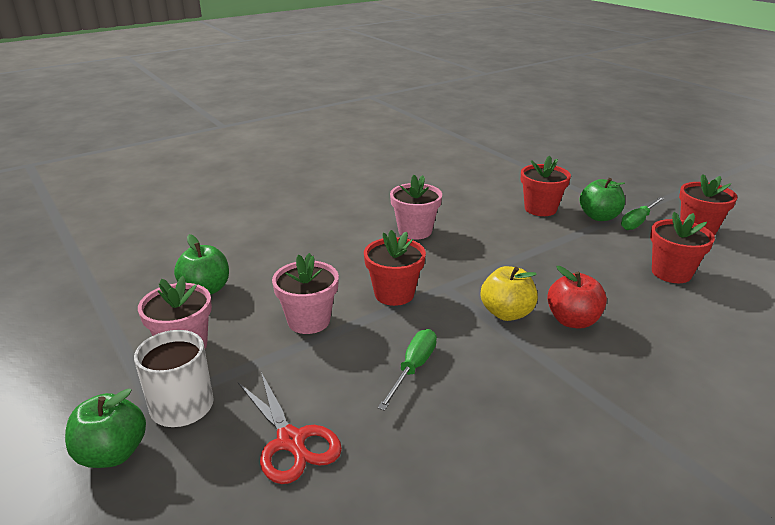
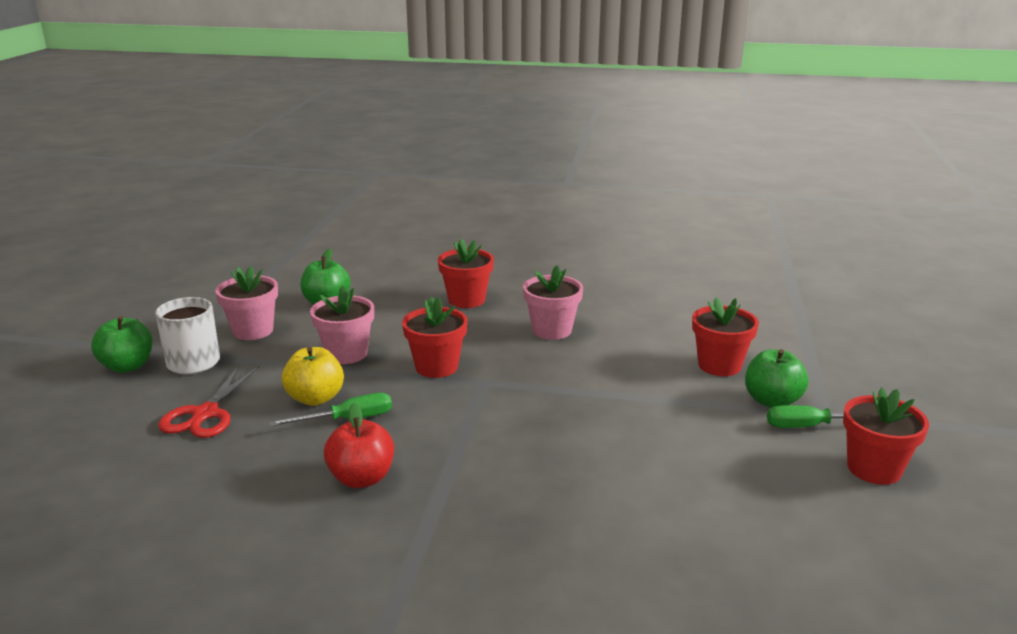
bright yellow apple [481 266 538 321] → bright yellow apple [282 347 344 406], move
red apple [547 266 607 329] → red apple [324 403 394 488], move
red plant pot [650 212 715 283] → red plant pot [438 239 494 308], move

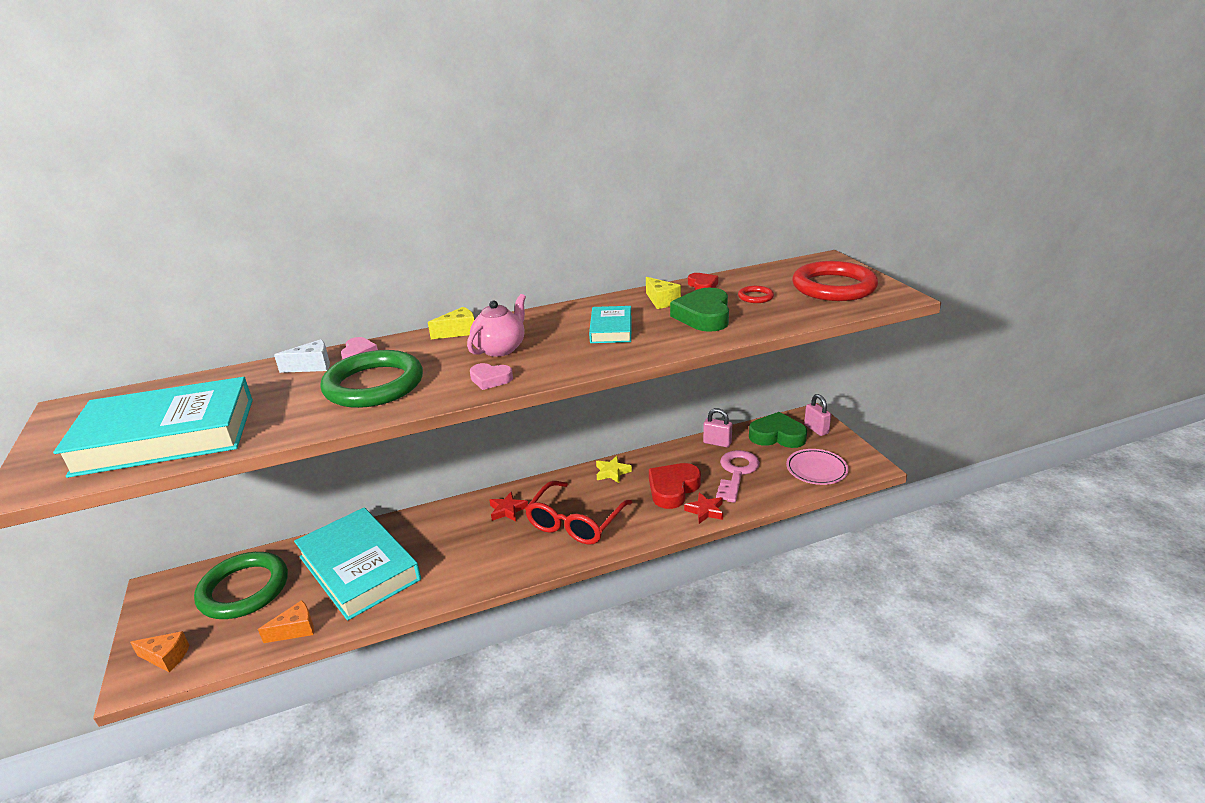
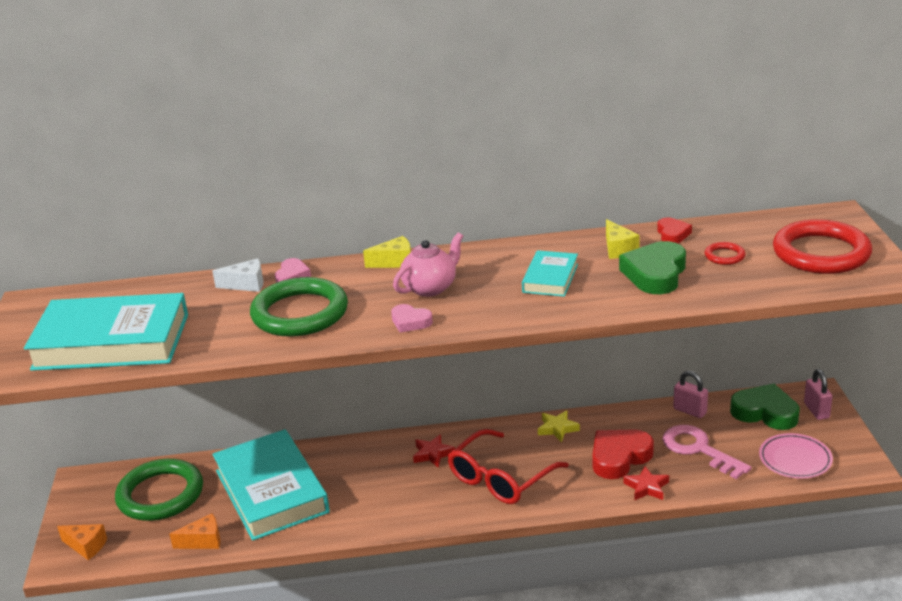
rosy door key [716 450 760 503] → rosy door key [662 425 751 479], 75 degrees counterclockwise

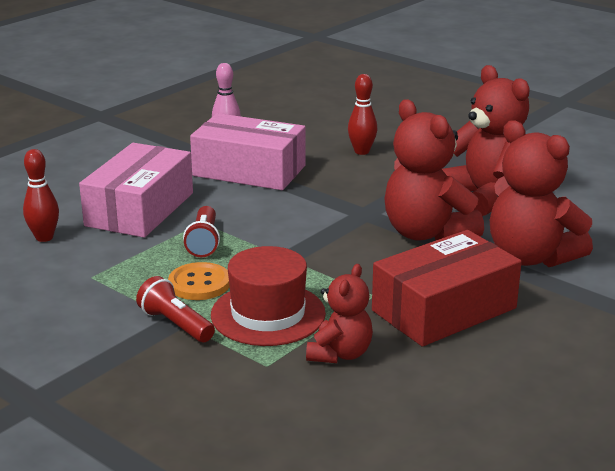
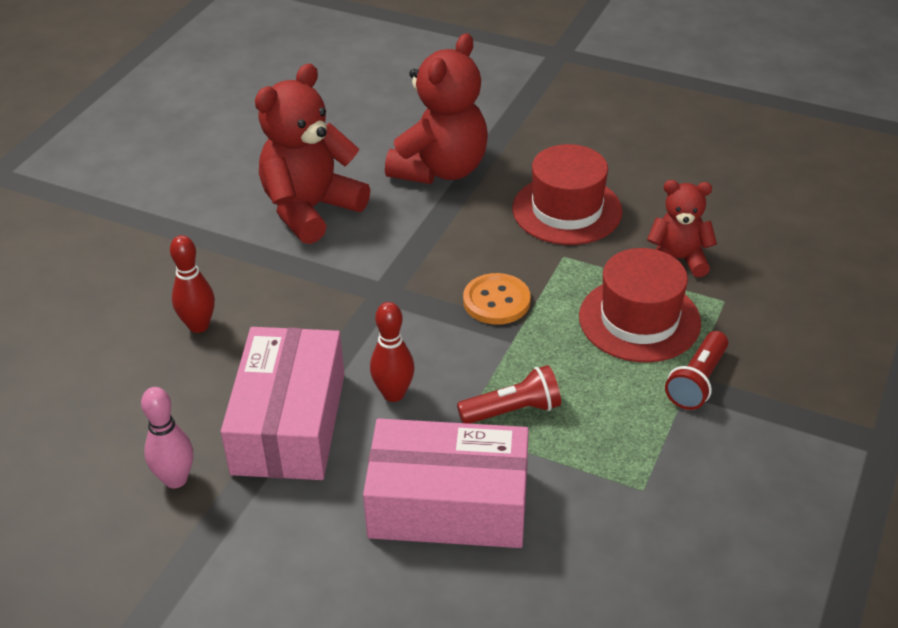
red teddy [384 99 484 241] → -
red bowling pin [23 149 59 242] → red bowling pin [370 302 414 402], move
bright orange button [168 262 230 300] → bright orange button [463 273 531 325], move
red package [372 230 522 347] → red hat [512 144 622 245]

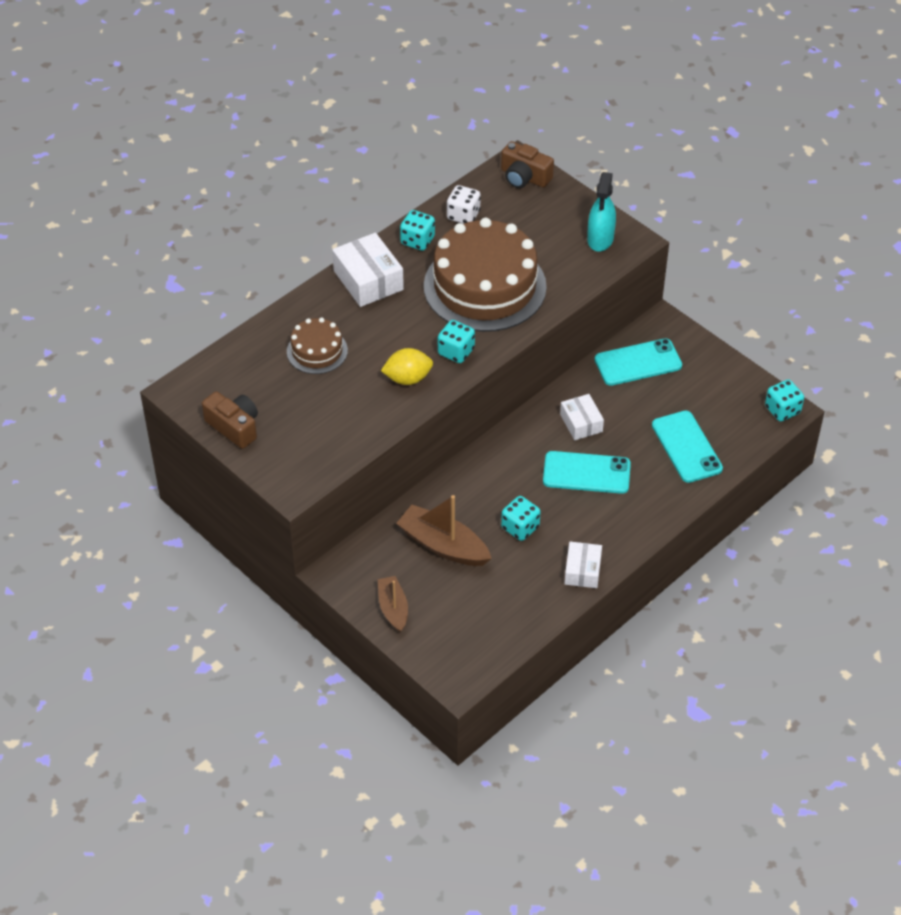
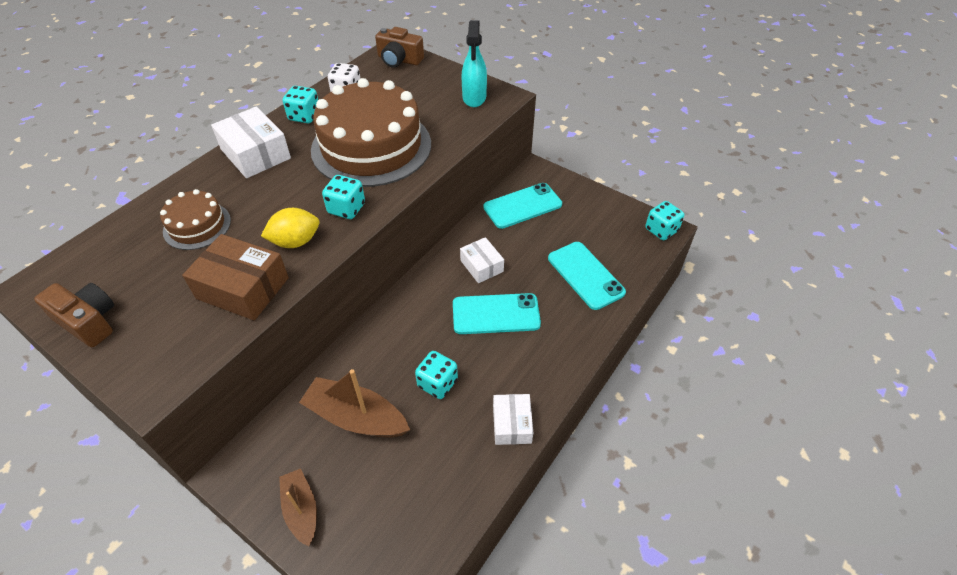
- → russet package [182 234 289 320]

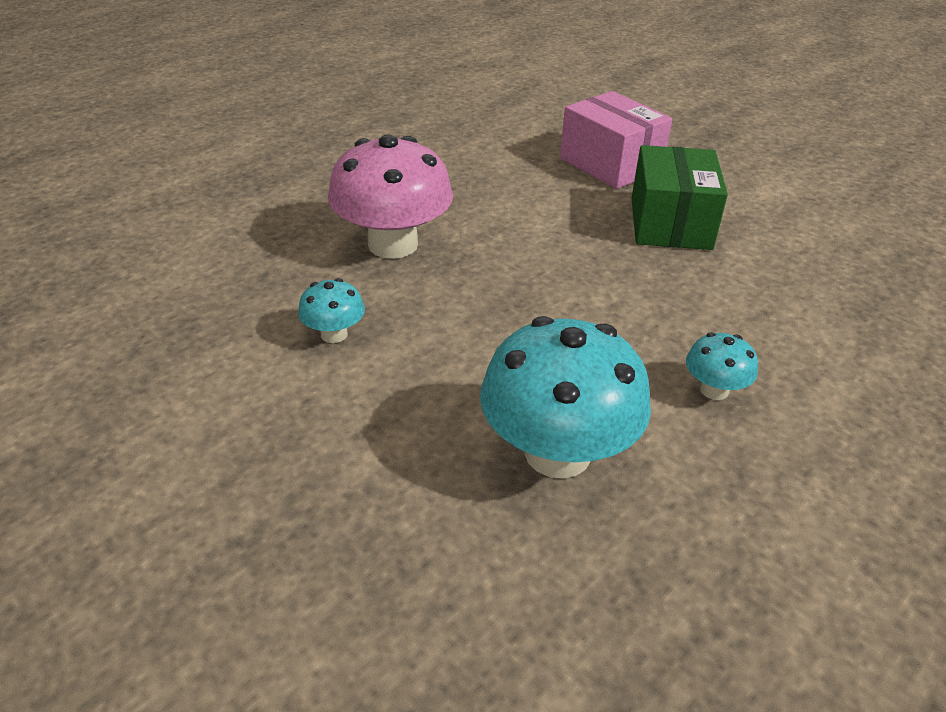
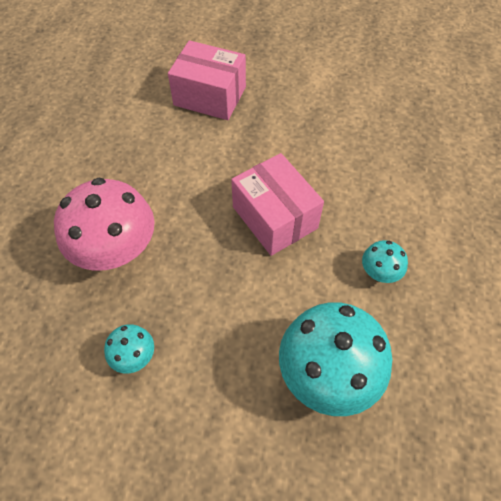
leaf-green package [631 145 728 250] → -
- → rosy package [231 153 324 256]

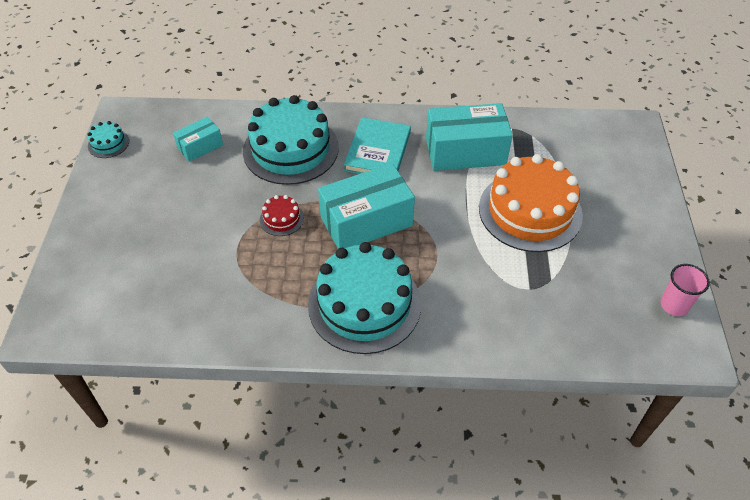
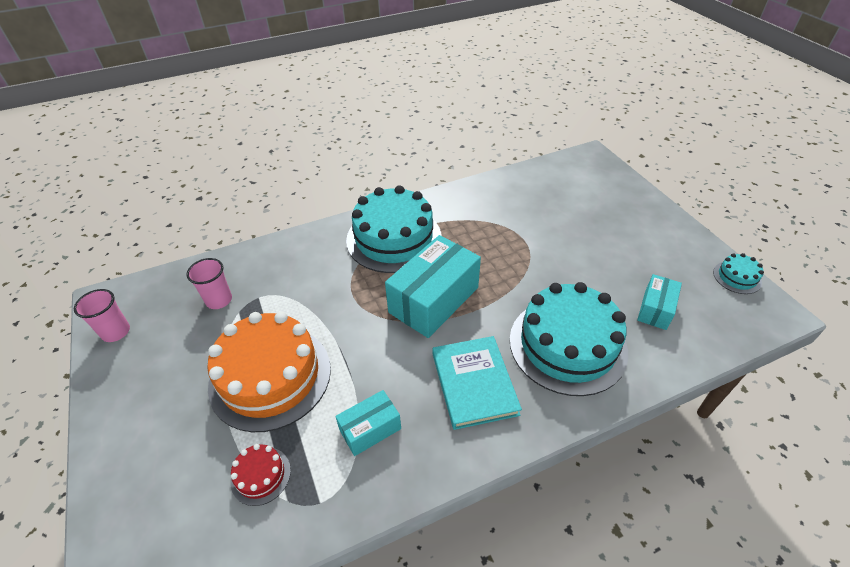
- → rosy beaker [186 258 232 309]
red layer cake [260 195 304 236] → red layer cake [230 444 291 506], move
turquoise package [426 103 513 171] → turquoise package [335 390 401 456], x0.53

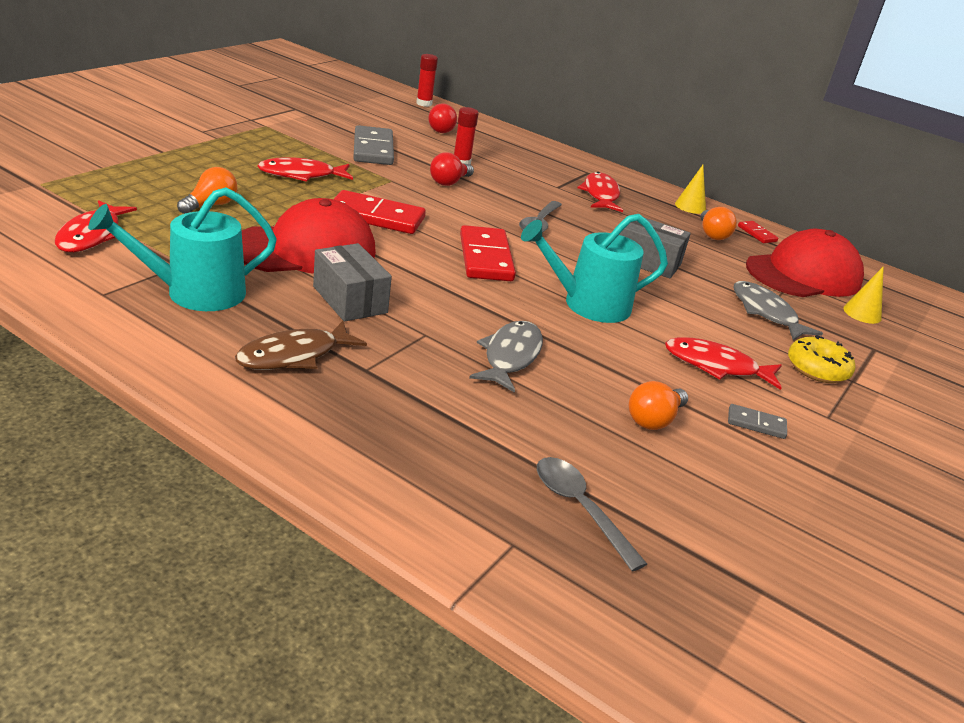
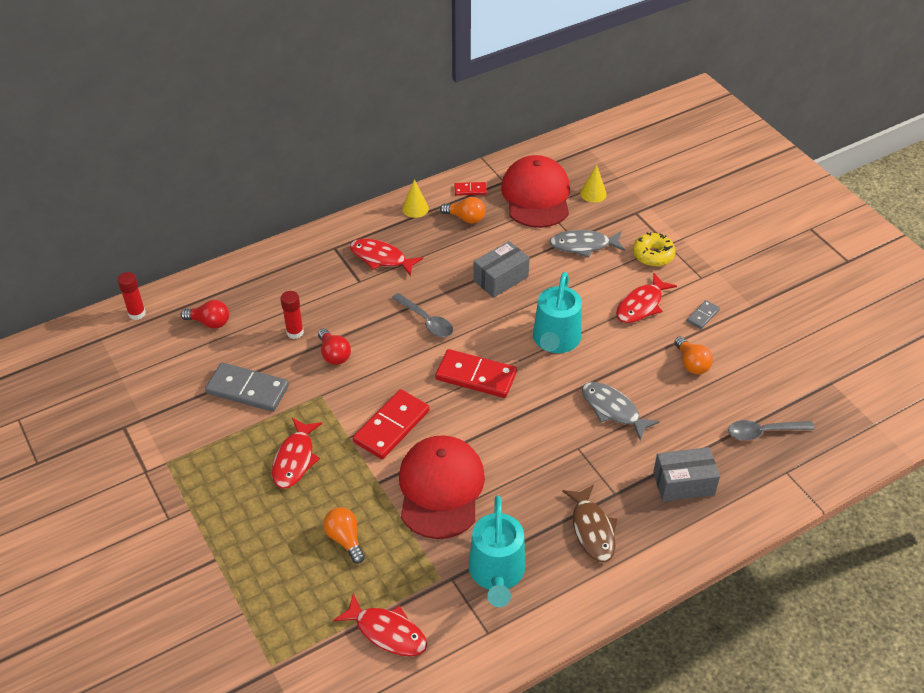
gray package [313 243 392 322] → gray package [653 447 720 502], move

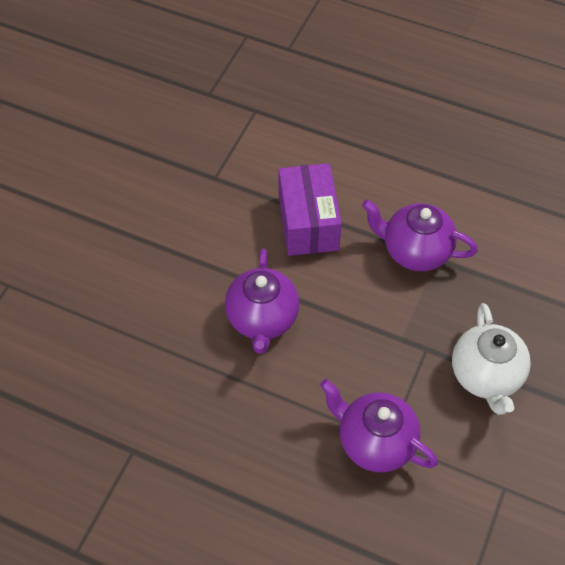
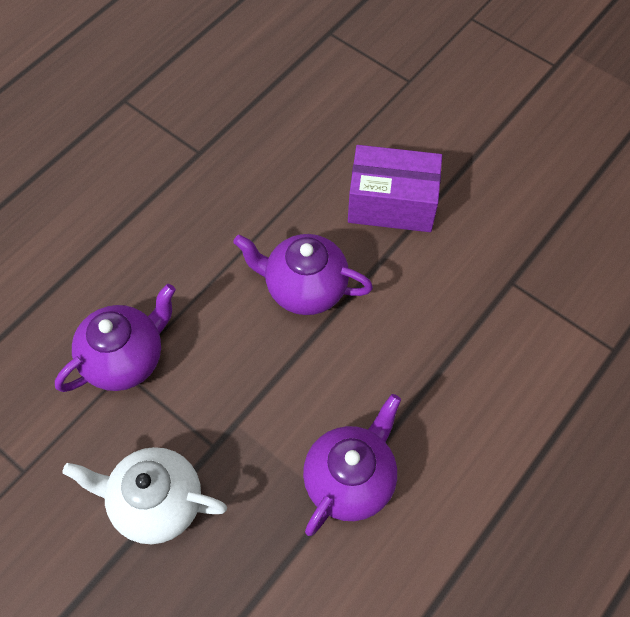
royal purple package [278 163 342 256] → royal purple package [348 145 442 232], move

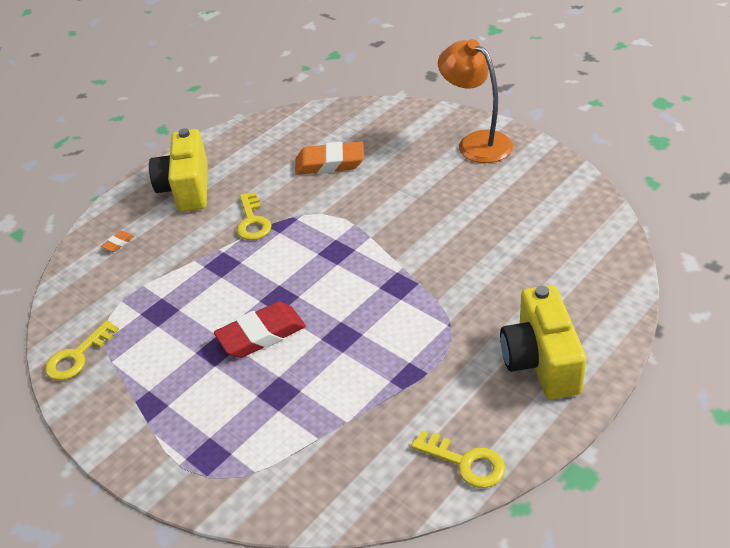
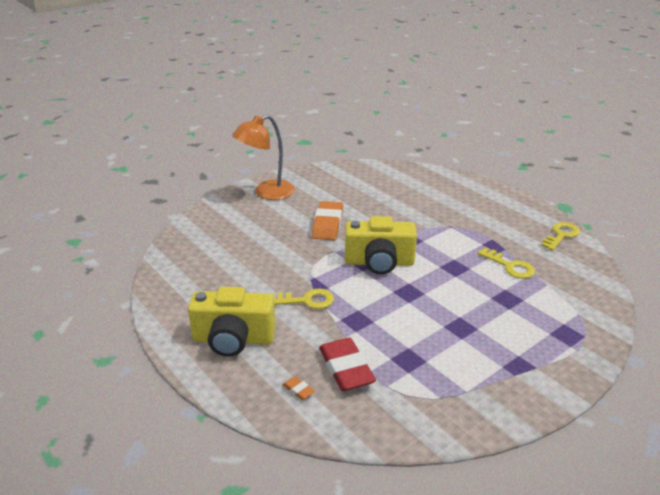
bright yellow door key [45 320 119 380] → bright yellow door key [477 247 535 279], move
red pencil eraser [214 302 306 358] → red pencil eraser [319 338 376 391], move
bright orange pencil eraser [295 142 364 175] → bright orange pencil eraser [312 201 343 240], move
bright yellow photo camera [500 285 587 399] → bright yellow photo camera [345 216 417 274], move

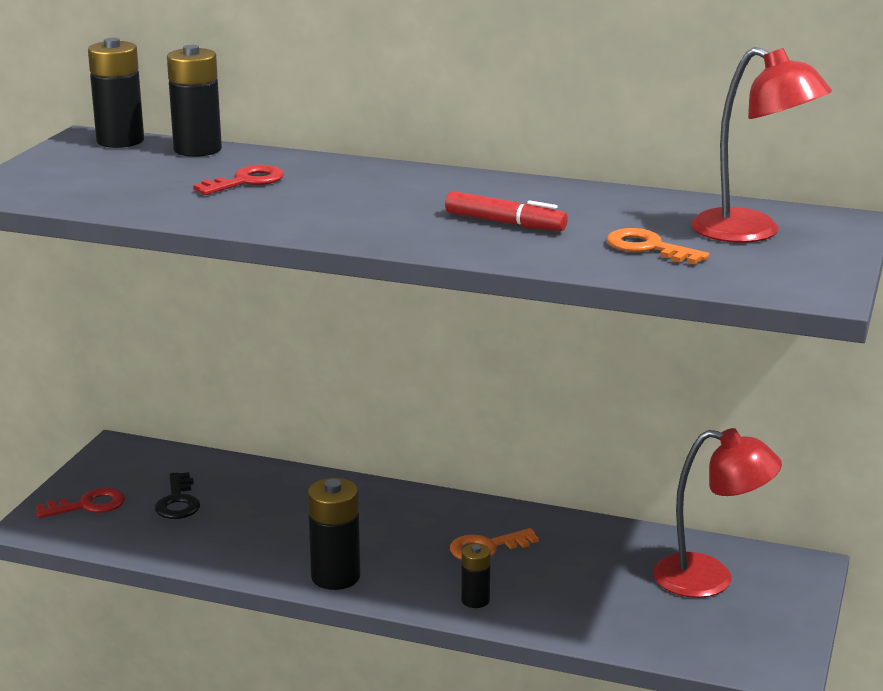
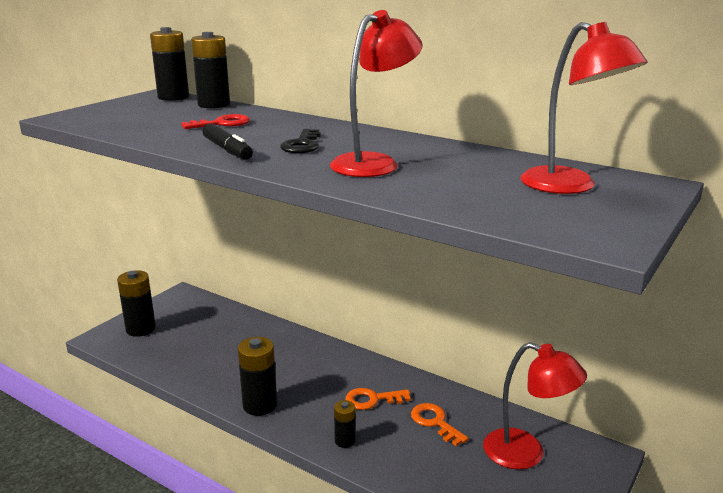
- → jet-black felt pen [203 123 253 160]
jet-black door key [155 472 200 519] → jet-black door key [280 129 321 153], move
bright orange door key [607 228 709 264] → bright orange door key [411 403 469 446], move
red door key [36 488 125 518] → jet-black battery [117 270 156 337]
red felt pen [445 191 568 231] → red lamp [330 10 423 177]

